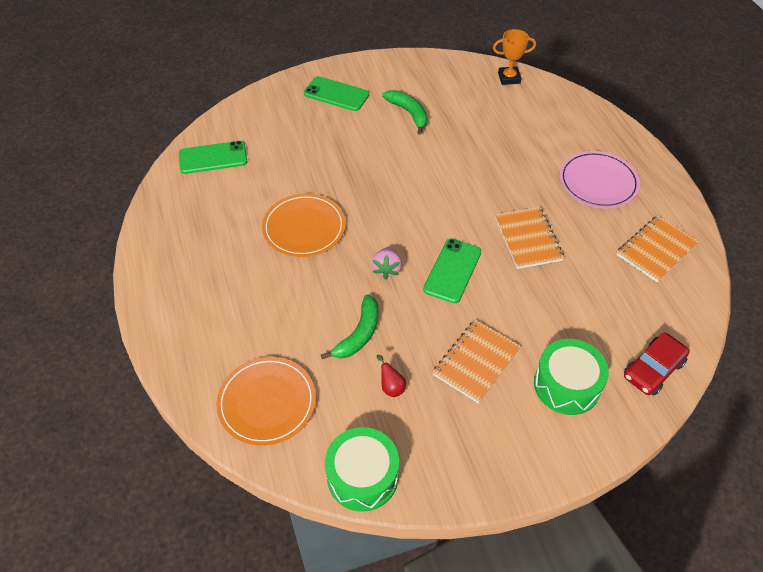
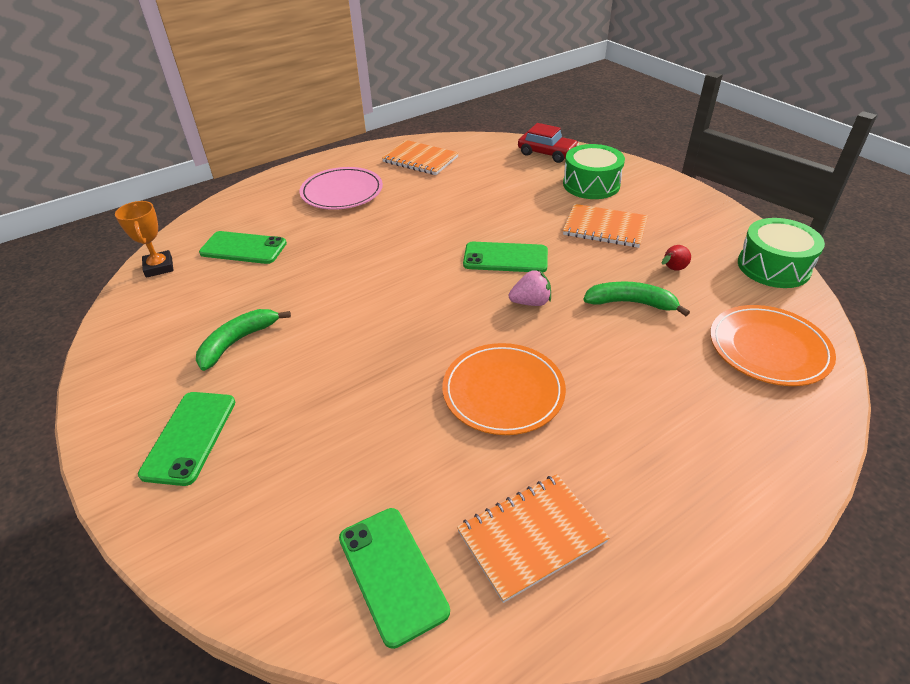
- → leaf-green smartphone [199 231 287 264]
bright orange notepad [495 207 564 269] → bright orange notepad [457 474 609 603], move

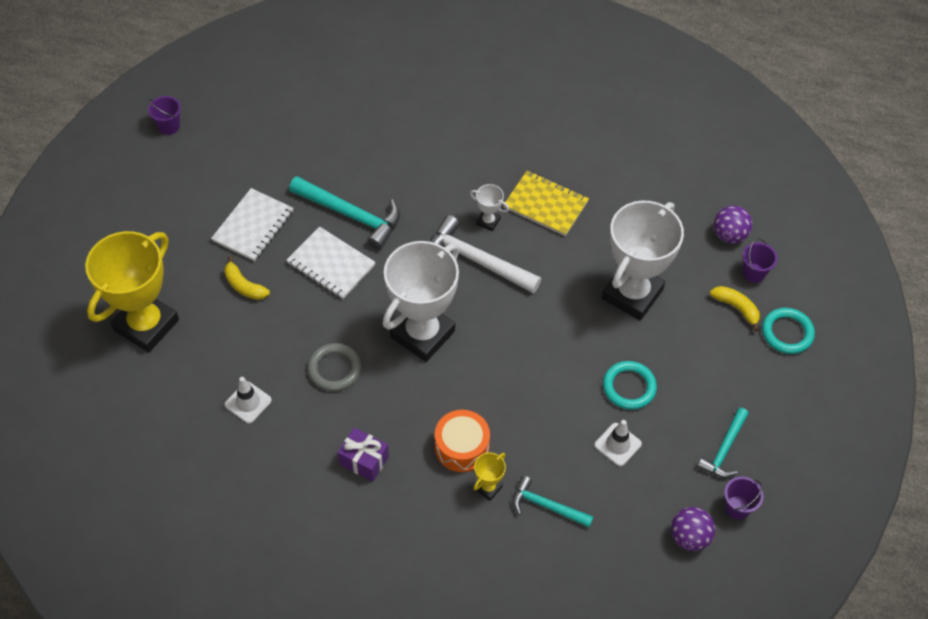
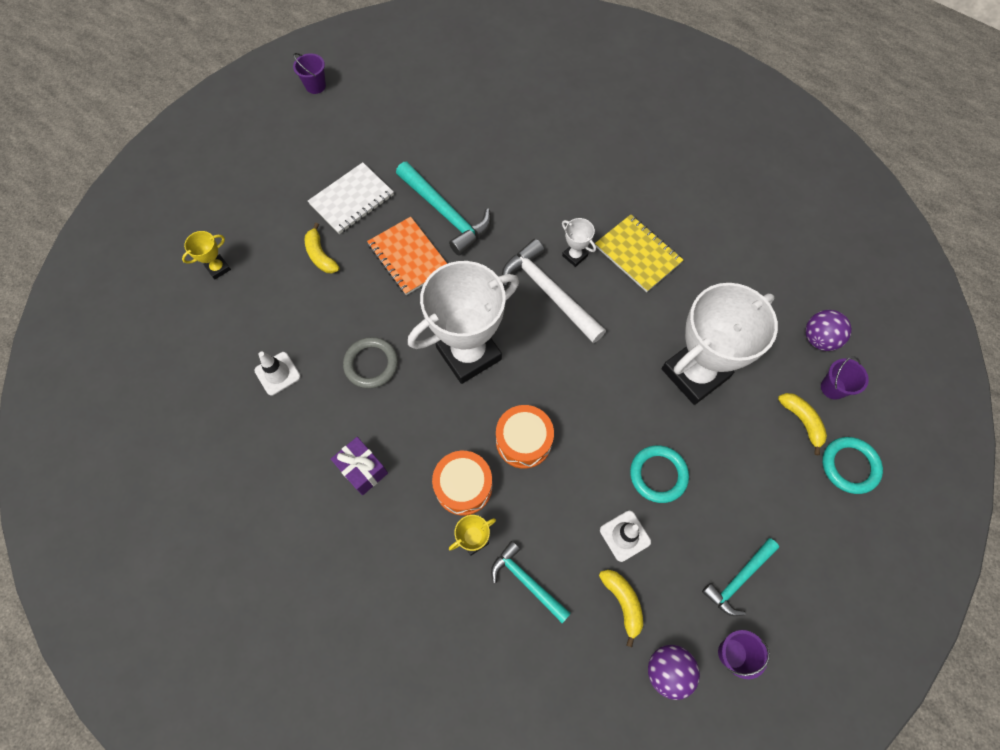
- → bright orange snare drum [496 405 554 469]
- → bright yellow banana [599 570 643 647]
pure white notepad [286 226 376 299] → bright orange notepad [367 217 447 295]
bright yellow trophy [85 231 179 352] → bright yellow trophy [182 231 231 279], x0.41

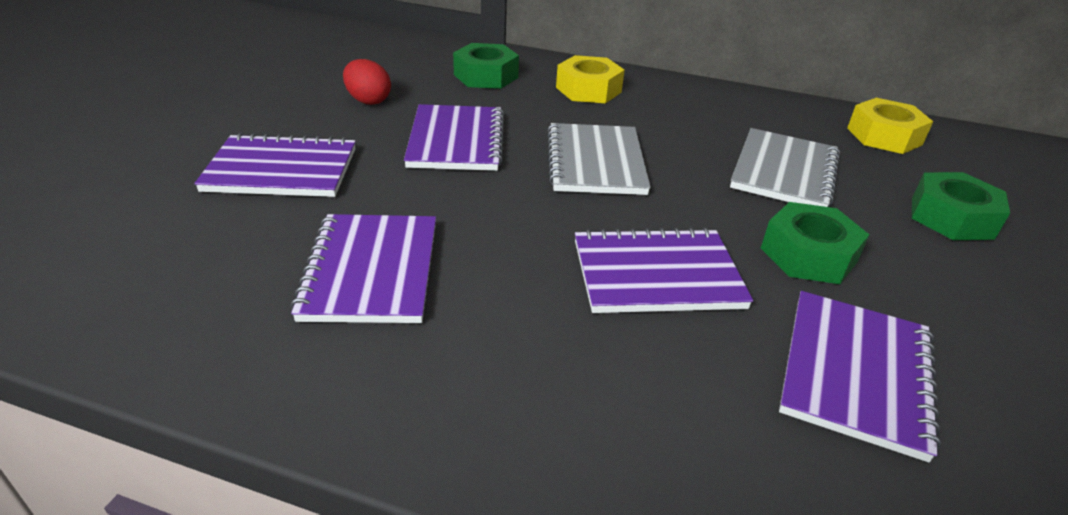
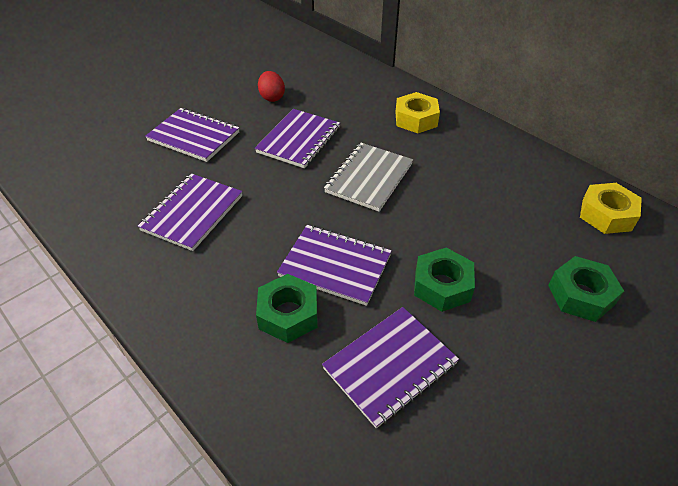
gray notepad [730 128 840 207] → -
leaf-green nut [453 43 519 89] → leaf-green nut [256 274 318 343], move

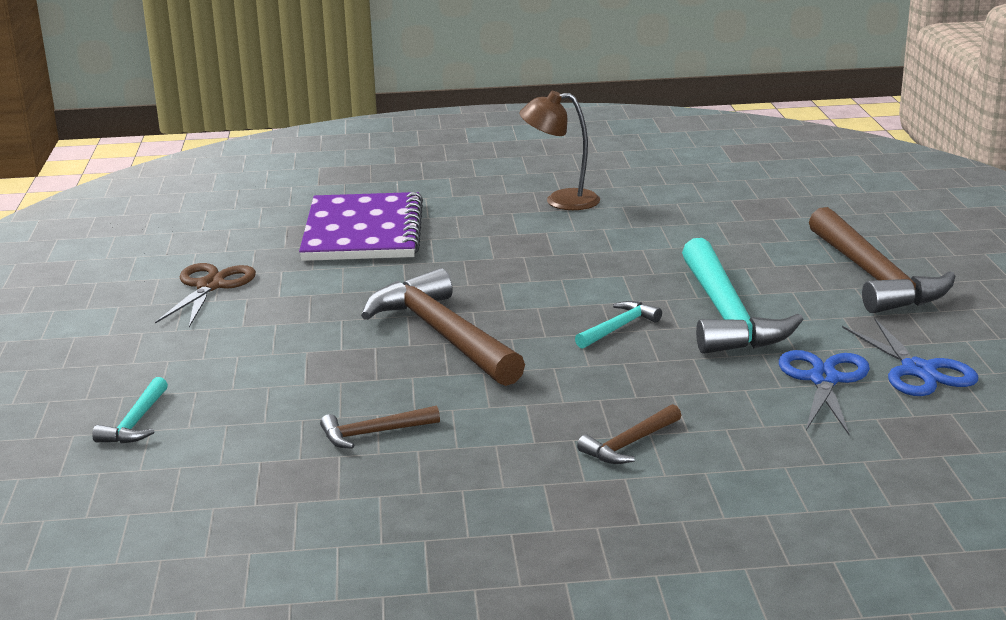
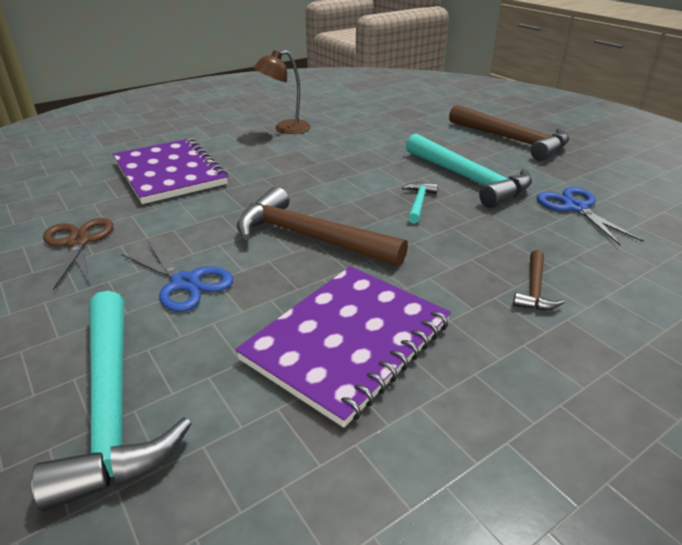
royal blue shears [842 318 978 396] → royal blue shears [121 240 233 312], move
russet carpenter's hammer [320 406 440 449] → royal purple notepad [235 266 451 428]
turquoise carpenter's hammer [92 377 168 443] → turquoise carpenter's hammer [31 291 191 512], x2.16

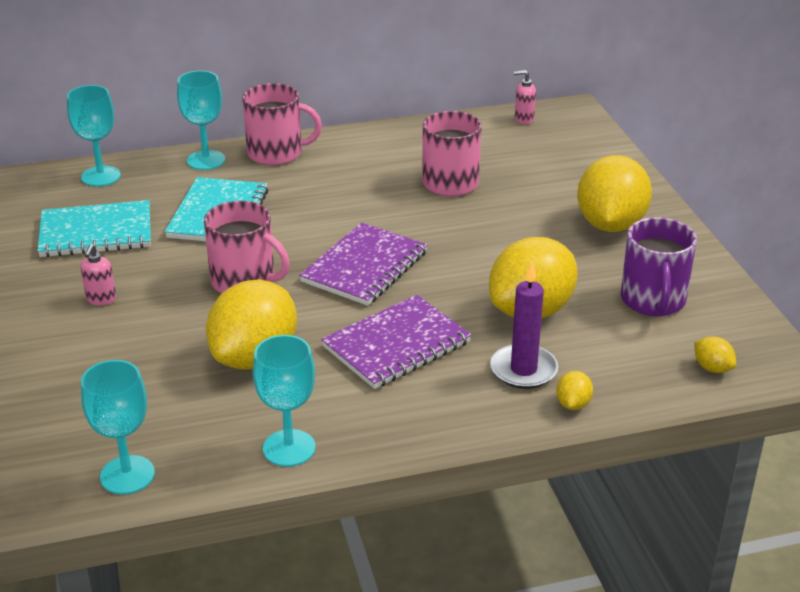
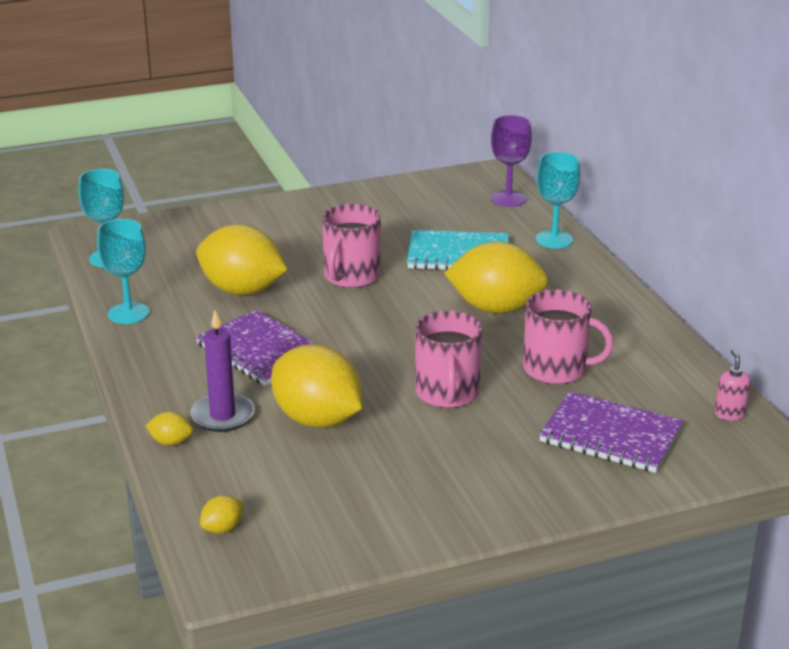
turquoise notepad [38 200 151 257] → -
rosy soap dispenser [81 244 116 305] → -
royal purple coffee mug [621 217 697 316] → -
rosy coffee mug [242 83 322 165] → rosy coffee mug [415 311 482 408], move
royal purple notepad [299 222 428 306] → royal purple notepad [539 391 683 473], move
bright yellow citrus fruit [577 155 652 232] → bright yellow citrus fruit [444 241 549 314], move
turquoise chalice [67 85 121 186] → royal purple chalice [491 115 532 207]

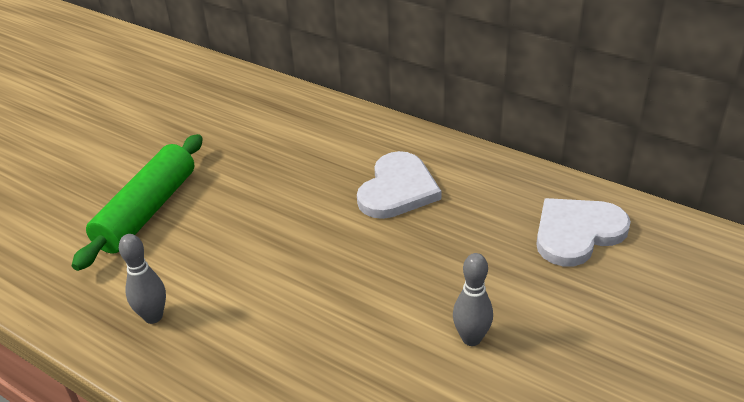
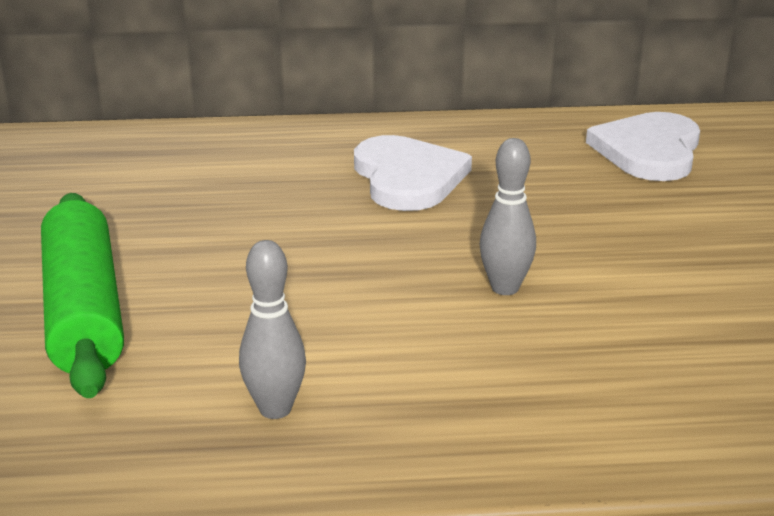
gray bowling pin [453 253 493 346] → gray bowling pin [479 138 536 295], move

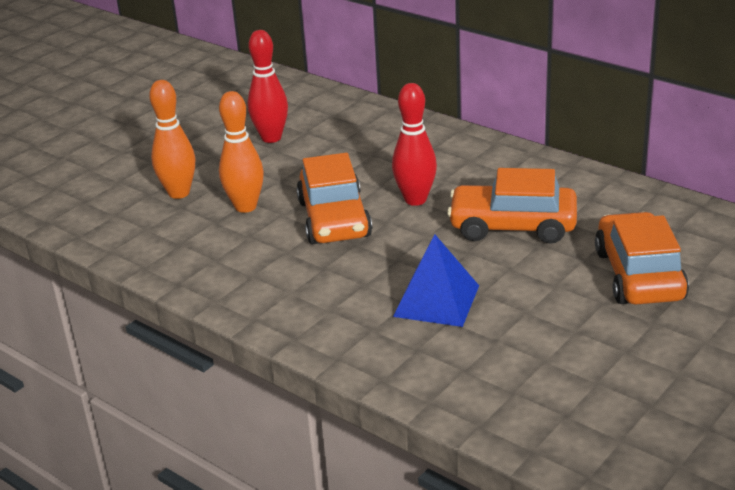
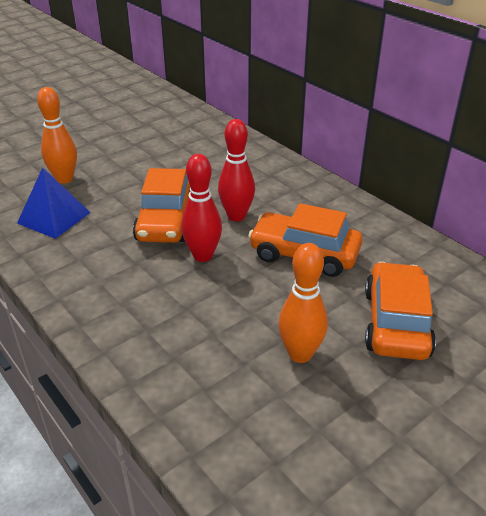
bright orange bowling pin [219 91 264 213] → bright orange bowling pin [278 243 328 363], move
red bowling pin [247 30 288 143] → red bowling pin [181 154 222 262], move
royal blue pyramid [393 234 479 327] → royal blue pyramid [17 167 91 239], move

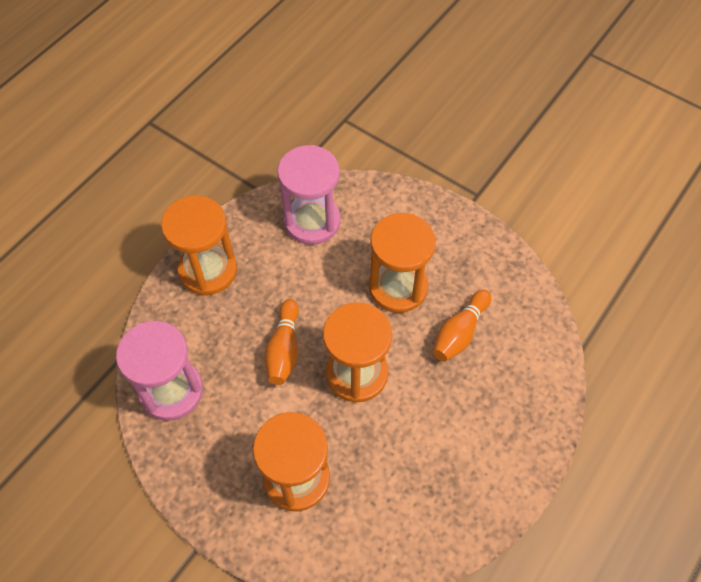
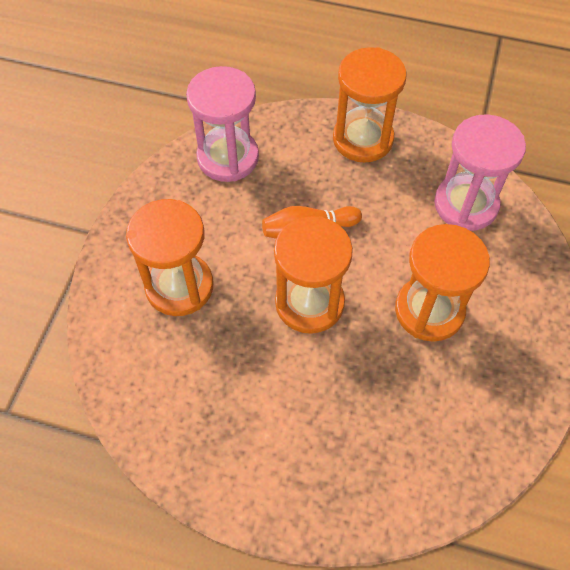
bright orange bowling pin [433 289 491 362] → -

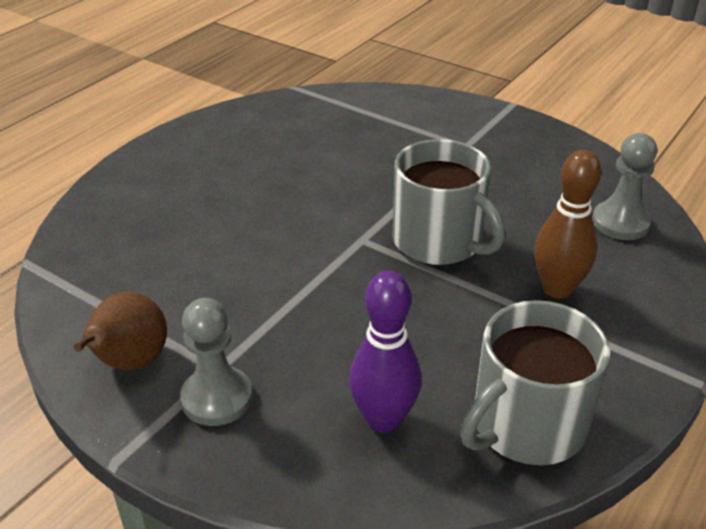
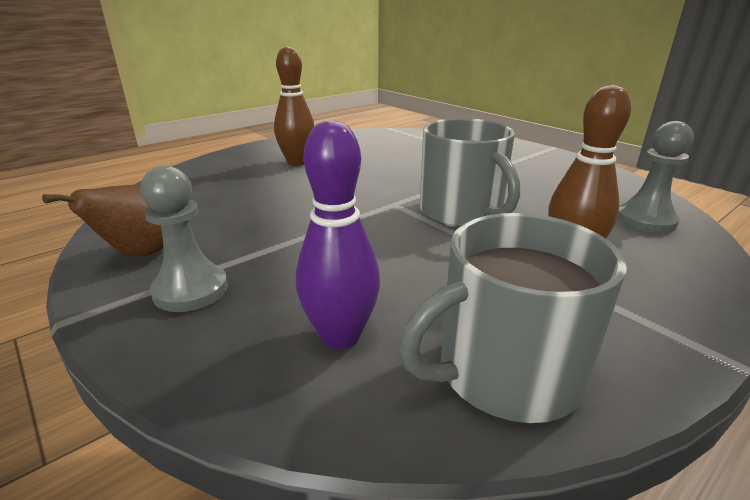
- → russet bowling pin [274 47 315 166]

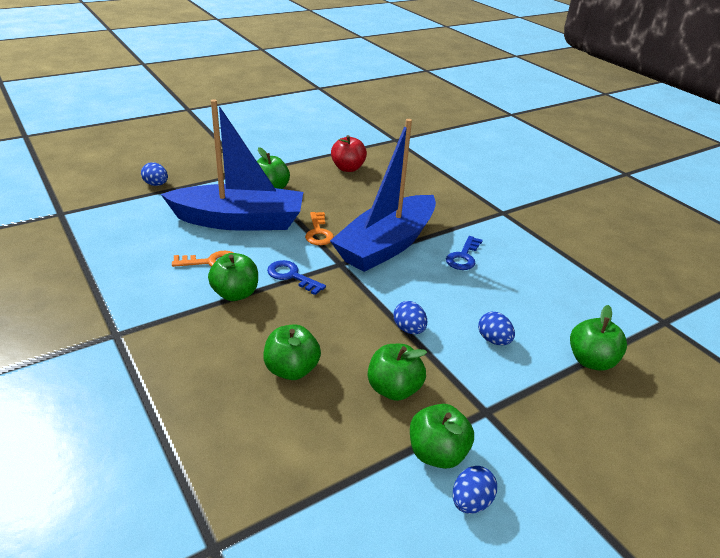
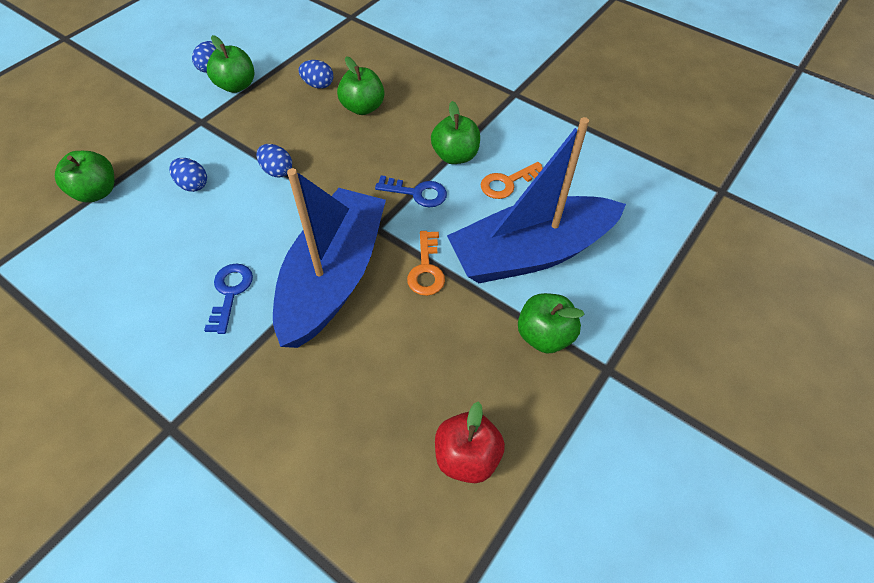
leaf-green apple [368 344 427 401] → -
royal blue toy egg [141 162 168 186] → royal blue toy egg [298 60 333 89], move
bright orange door key [305 212 334 245] → bright orange door key [407 231 445 296], 150 degrees counterclockwise

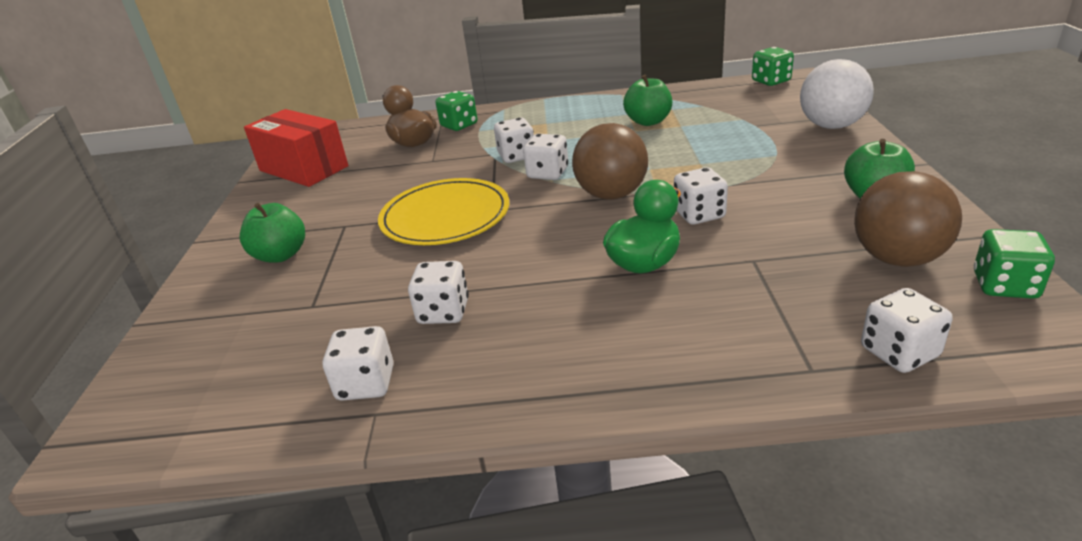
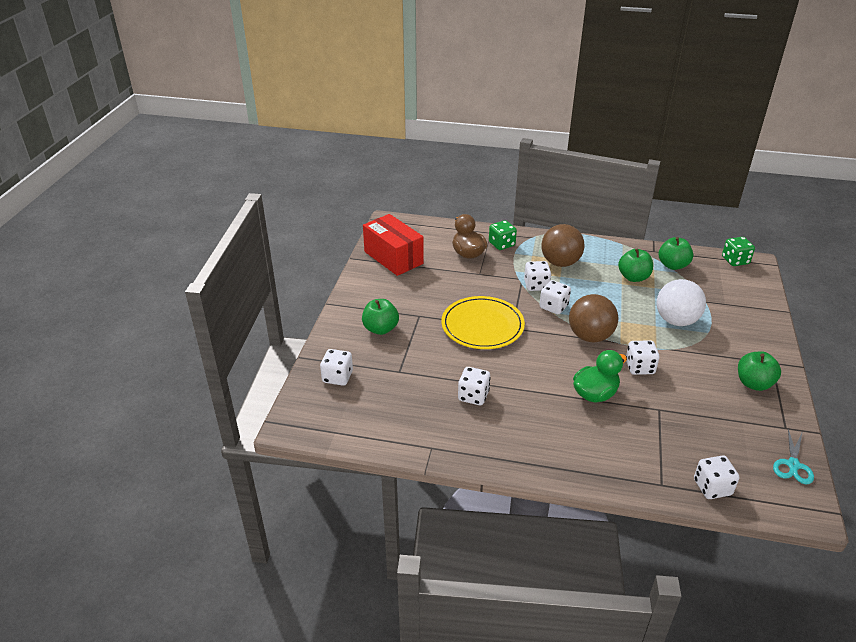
- → leaf-green apple [658 237 693 270]
pure white die [323 326 394 401] → pure white die [320 349 353 386], move
pure white play ball [800 59 874 129] → pure white play ball [657 279 706 326], move
russet play ball [854 171 962 267] → russet play ball [541 224 584 267], move
leaf-green die [974 229 1055 299] → turquoise shears [773 429 814 484]

